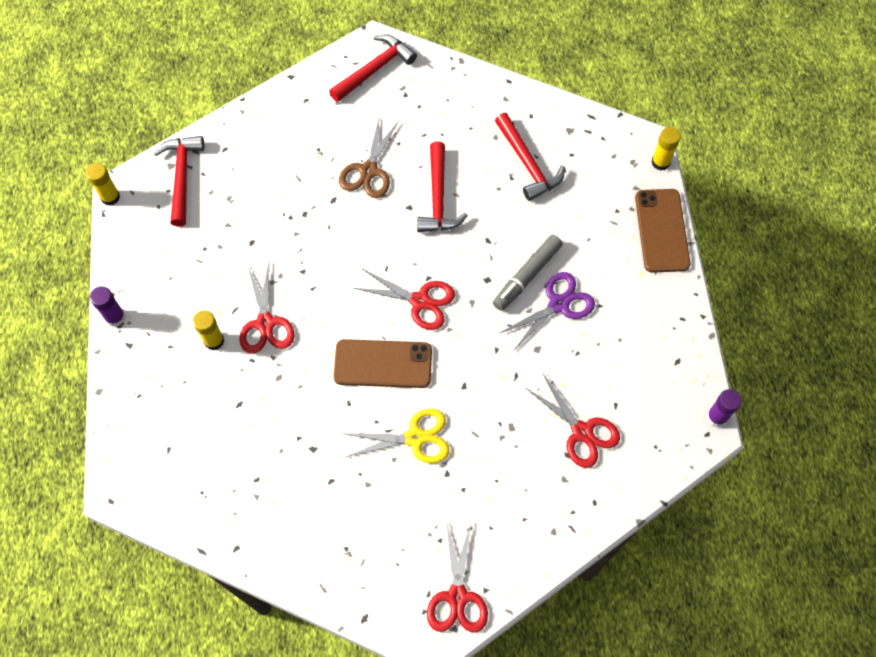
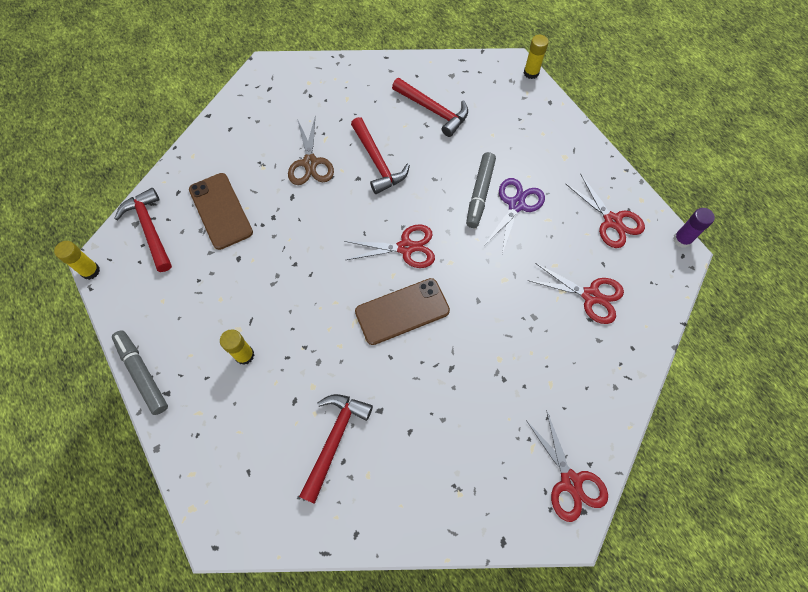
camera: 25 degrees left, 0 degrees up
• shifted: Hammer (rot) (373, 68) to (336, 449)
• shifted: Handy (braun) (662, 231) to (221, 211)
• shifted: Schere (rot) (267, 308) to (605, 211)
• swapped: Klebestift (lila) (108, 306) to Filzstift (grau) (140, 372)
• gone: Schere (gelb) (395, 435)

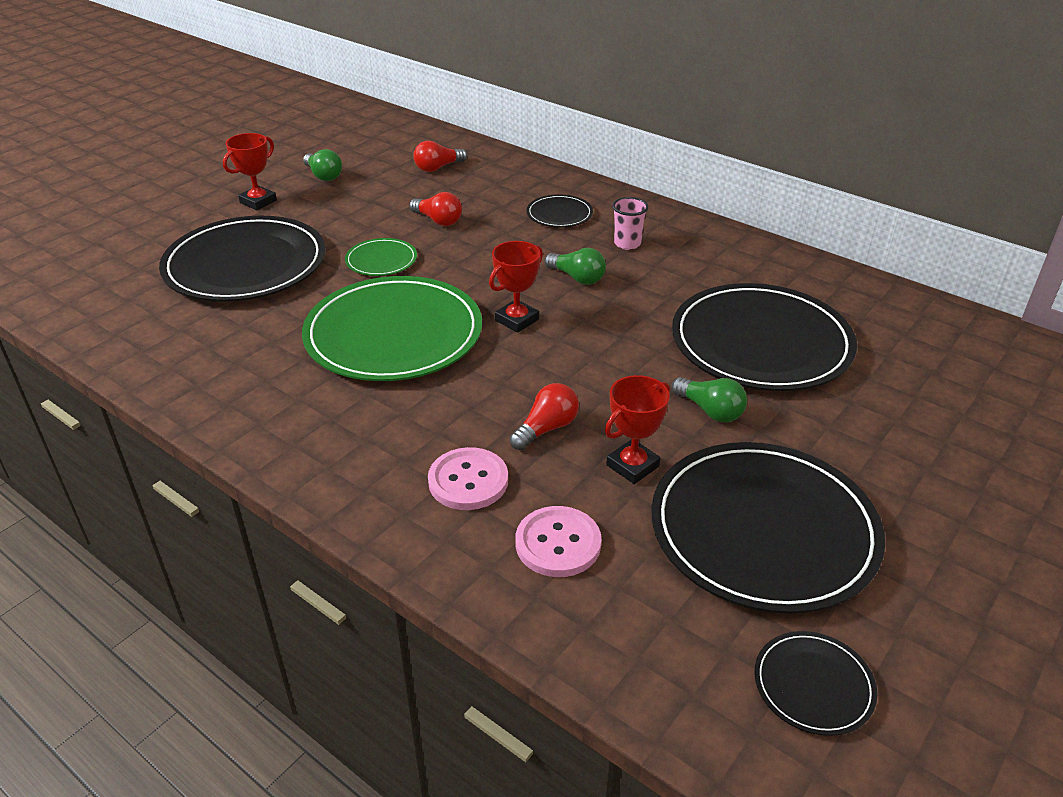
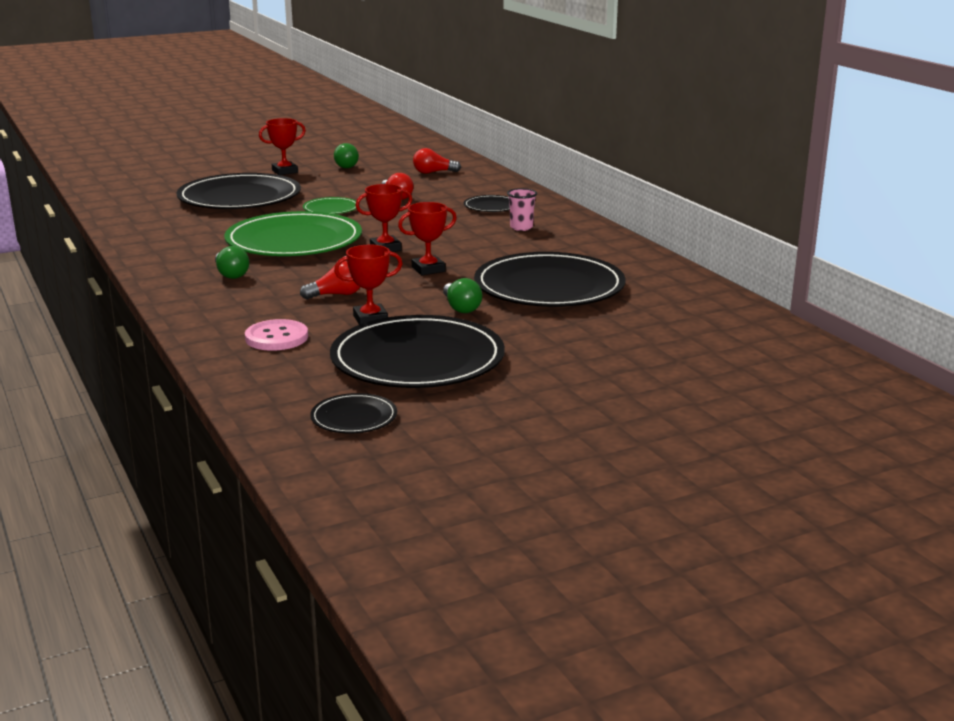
camera: 25 degrees right, 15 degrees down
• shifted: Glühbirne (grün) (575, 266) to (232, 262)
• gone: Knopf (rosa) (468, 478)
• new: Pokal (rot) (427, 238)

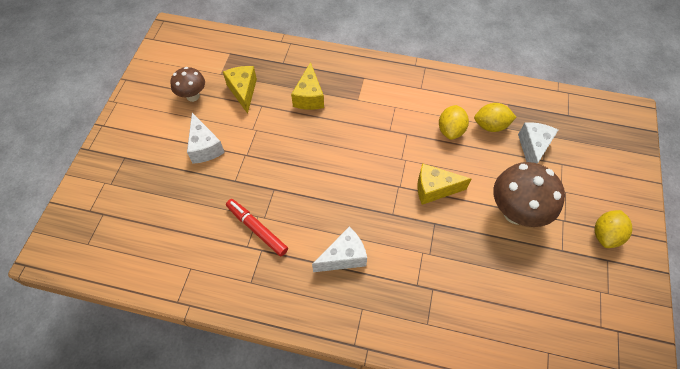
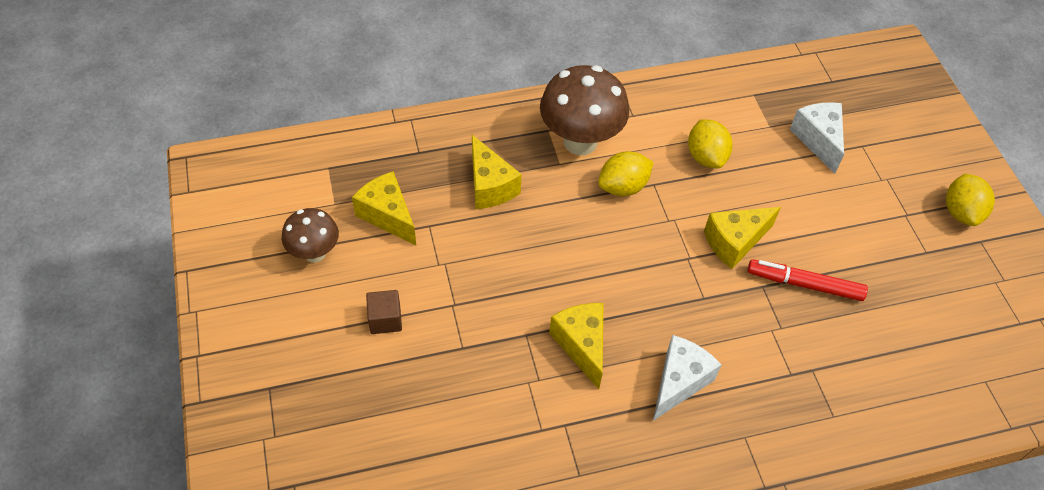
camera: 30 degrees left, 5 degrees down
• shifted: Zitrone (gelb) (495, 117) to (626, 173)
• swapped: Käse (weiß) (206, 138) to Kubus (braun) (384, 312)
• shifted: Pilz (braun) (529, 194) to (584, 110)
• shifted: Filzstift (rot) (257, 227) to (808, 280)
• new: Käse (gelb) (576, 346)

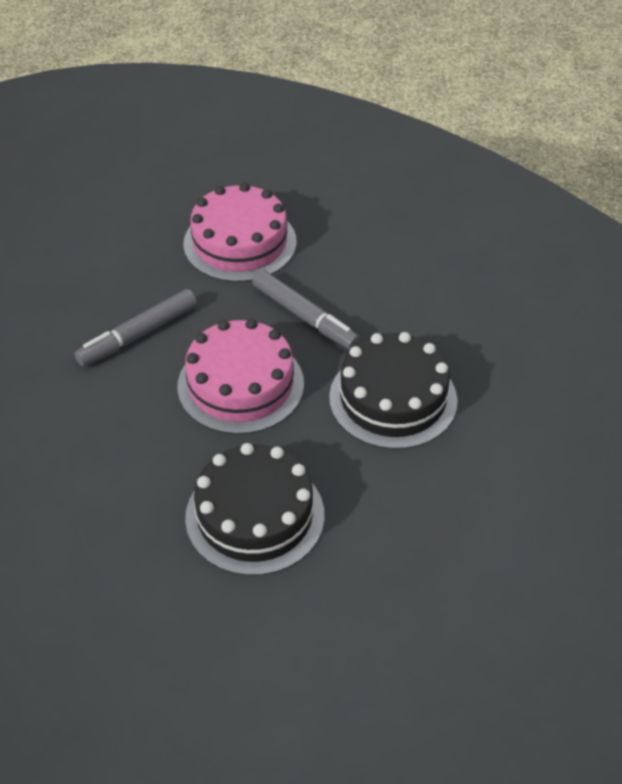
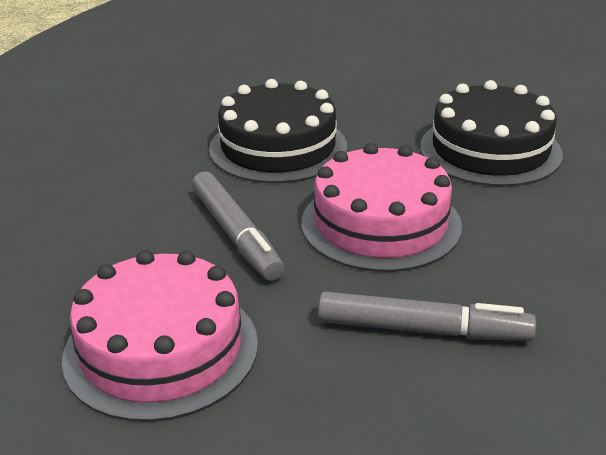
camera: 130 degrees left, 15 degrees down
• rotated: Filzstift (grau) (306, 310) = (238, 226) 150 degrees clockwise

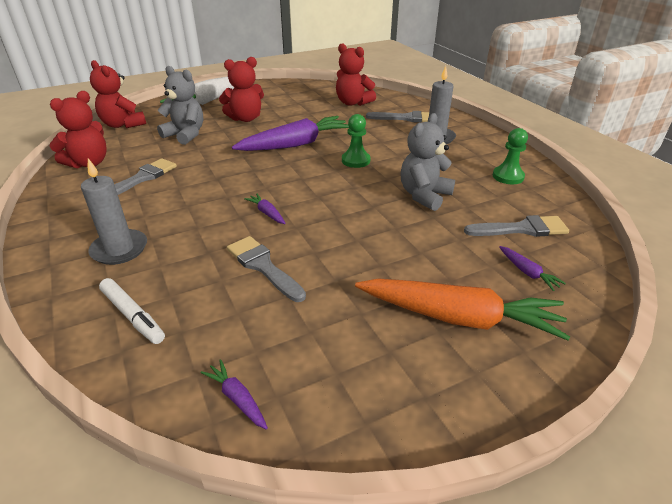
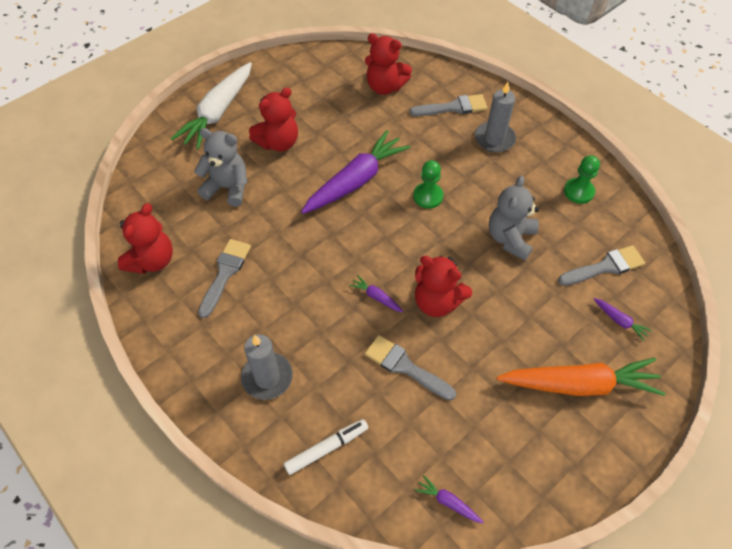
camera: 15 degrees left, 20 degrees up
• shifted: Teddybär (rot) (118, 94) to (443, 286)
• rotated: Filzstift (weiß) (132, 311) = (326, 447) 60 degrees counterclockwise

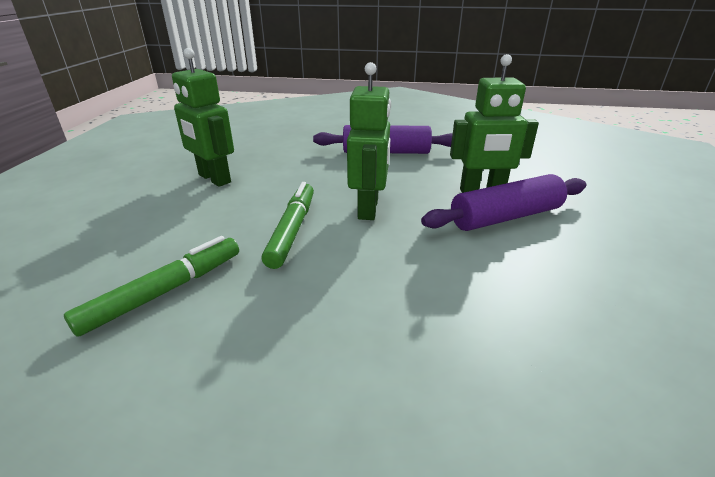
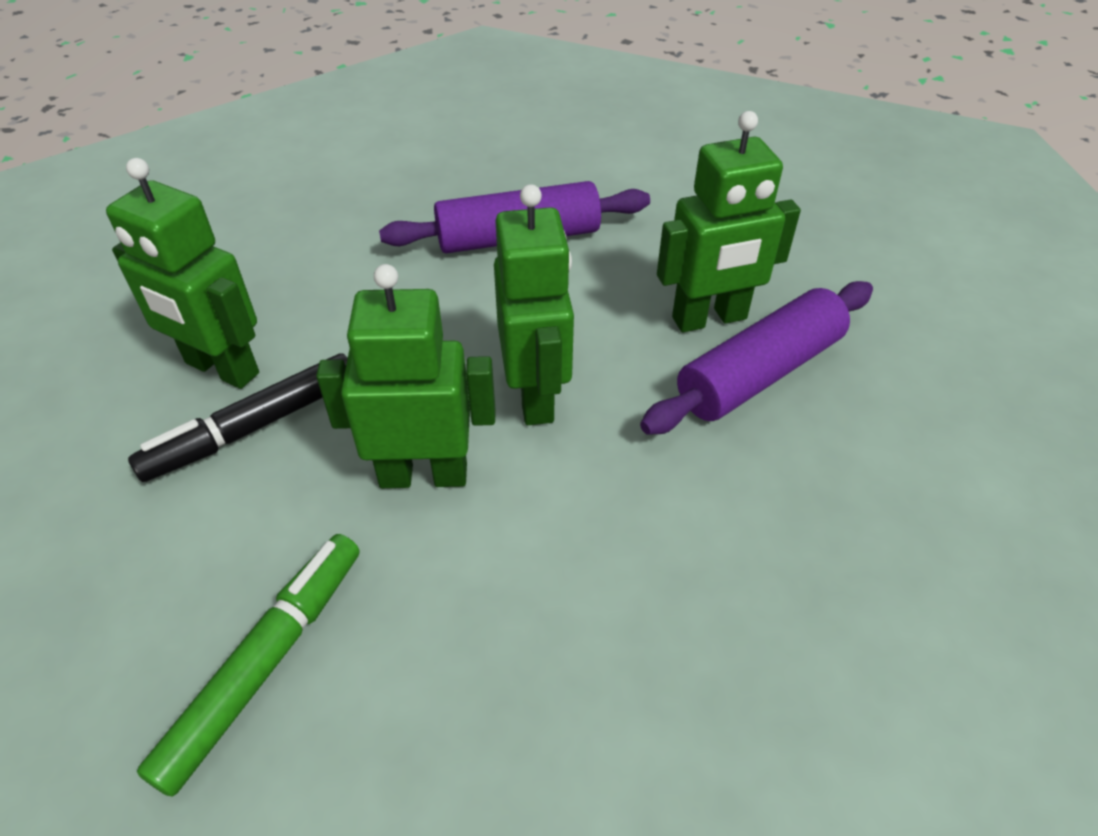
camera: 15 degrees left, 15 degrees up
• swapped: Filzstift (grün) (288, 225) to Roboter (grün) (406, 376)
• new: Filzstift (schwarz) (238, 417)

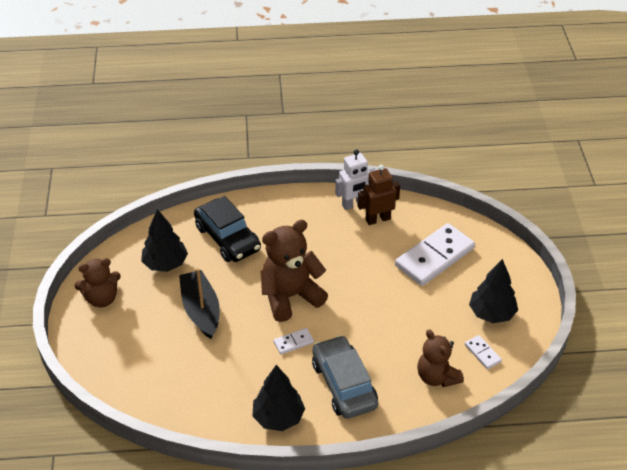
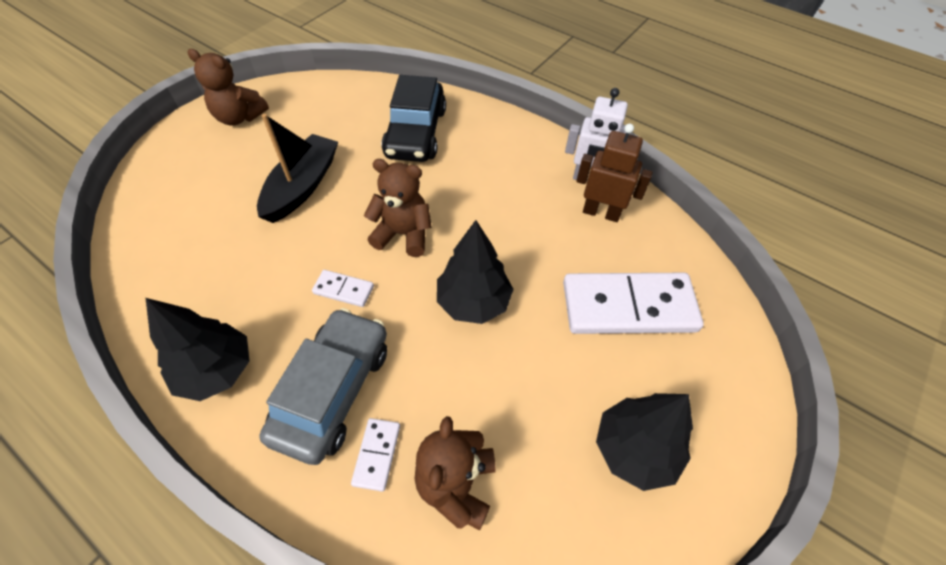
camera: 40 degrees right, 10 degrees up
• shifted: Baum (schwarz) (164, 240) to (475, 272)
• scaled: Teddybär (braun) (294, 271) = (398, 208) x0.66
• shifted: Dominostein (weiß) (483, 352) to (375, 455)

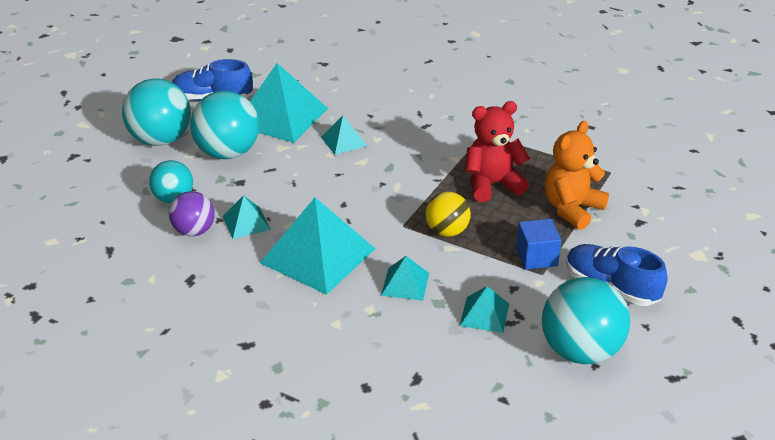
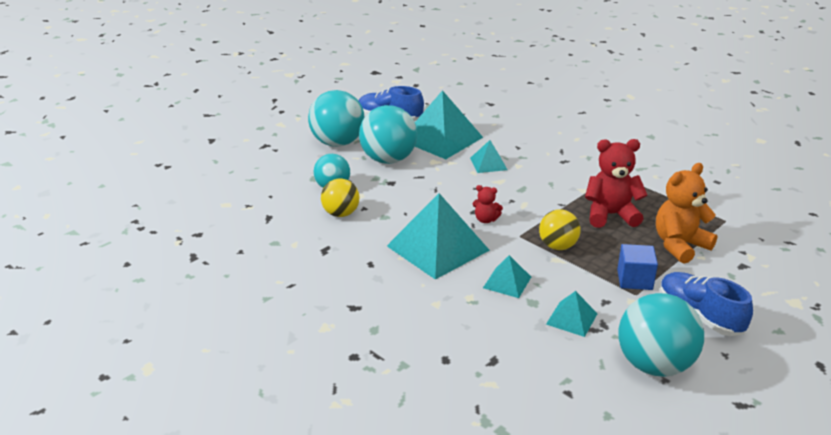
camera: 15 degrees right, 5 degrees down
• repainted: Ball (lila) (192, 213) to Ball (gelb) (340, 198)
• gone: Pyramide (türkis) (247, 217)
• new: Teddybär (rot) (488, 204)

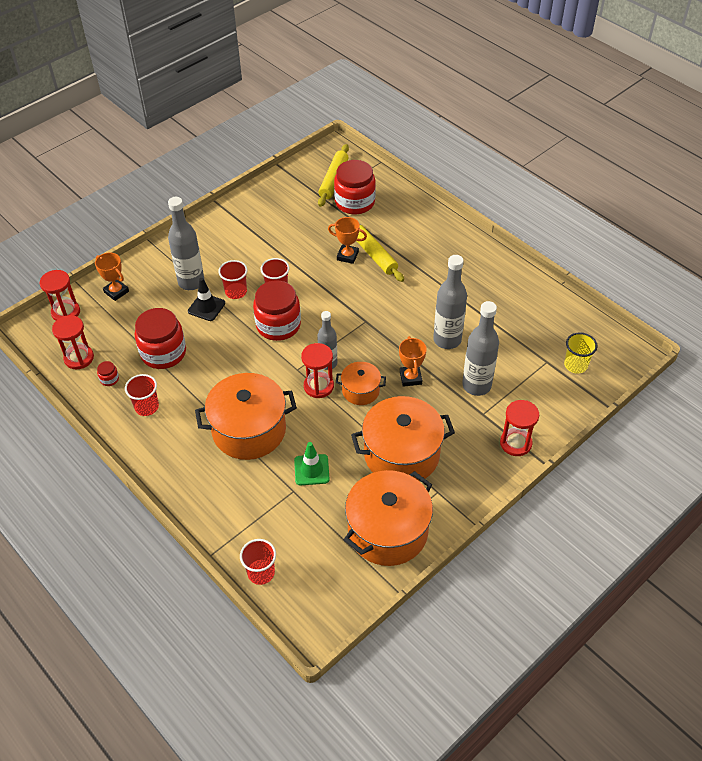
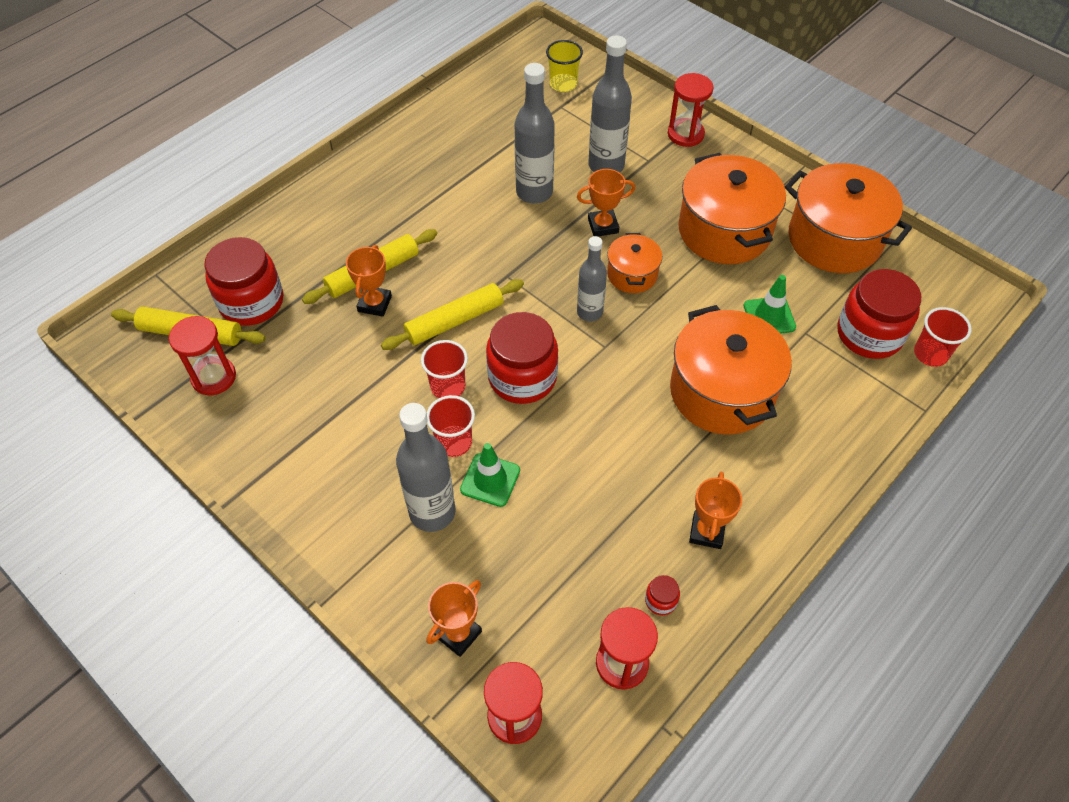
camera: 95 degrees left, 5 degrees up
• repainted: Leitkegel (schwarz) (206, 299) to Leitkegel (grün) (490, 475)
• shifted: Einmachglas (rot) (160, 338) to (879, 314)
• shifted: Sanduhr (rot) (317, 370) to (202, 355)
• swapped: Becher (rot) (142, 395) to Pokal (orange) (715, 510)
• new: Nudelholz (gelb) (452, 314)

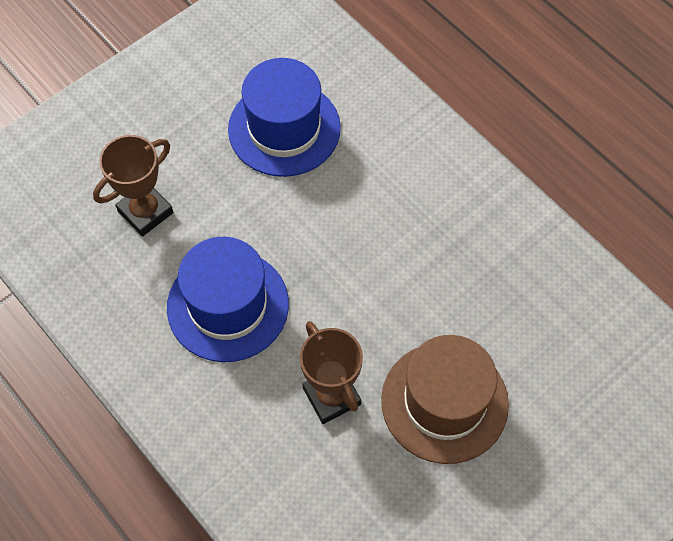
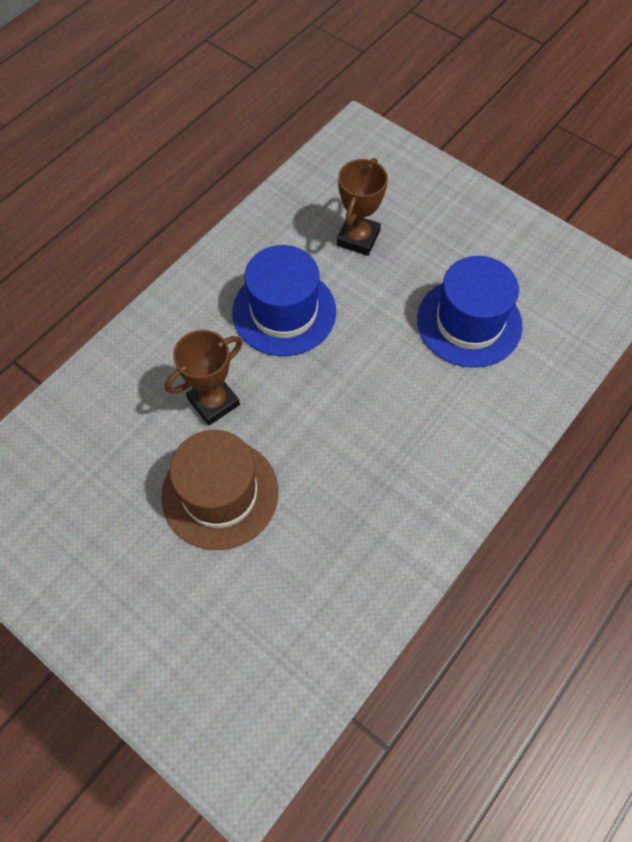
camera: 80 degrees right, 0 degrees up
• rotated: Pokal (braun) (133, 186) = (362, 207) 75 degrees clockwise

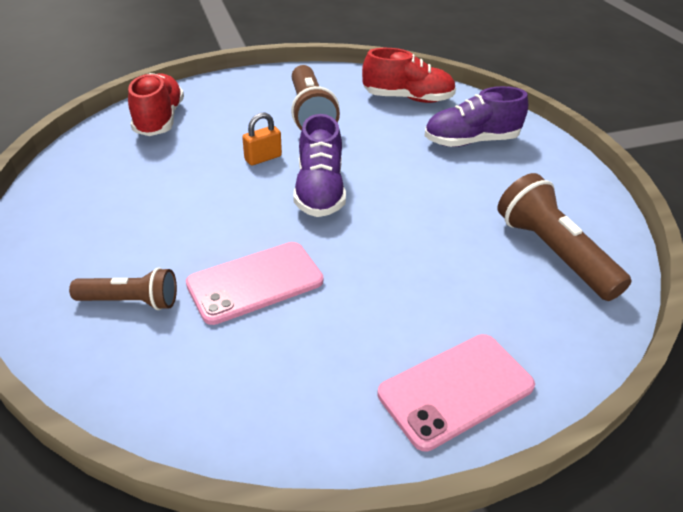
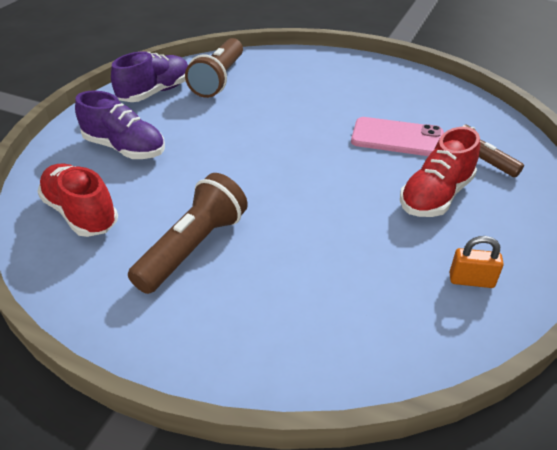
camera: 135 degrees left, 0 degrees up
• shifted: Schuh (rot) (156, 104) to (440, 172)
• shifted: Vorhängeschloss (orange) (262, 138) to (477, 262)
• shifted: Schuh (lila) (319, 165) to (149, 76)
• gone: Handy (rosa) (456, 393)

